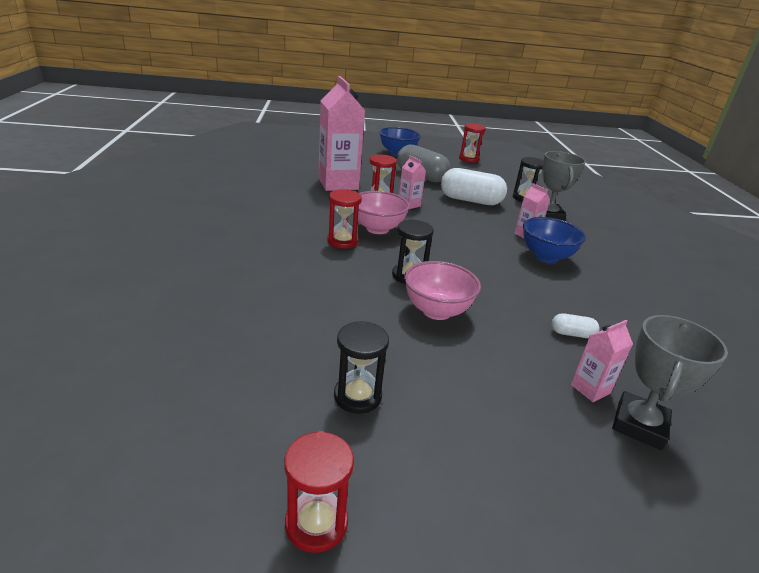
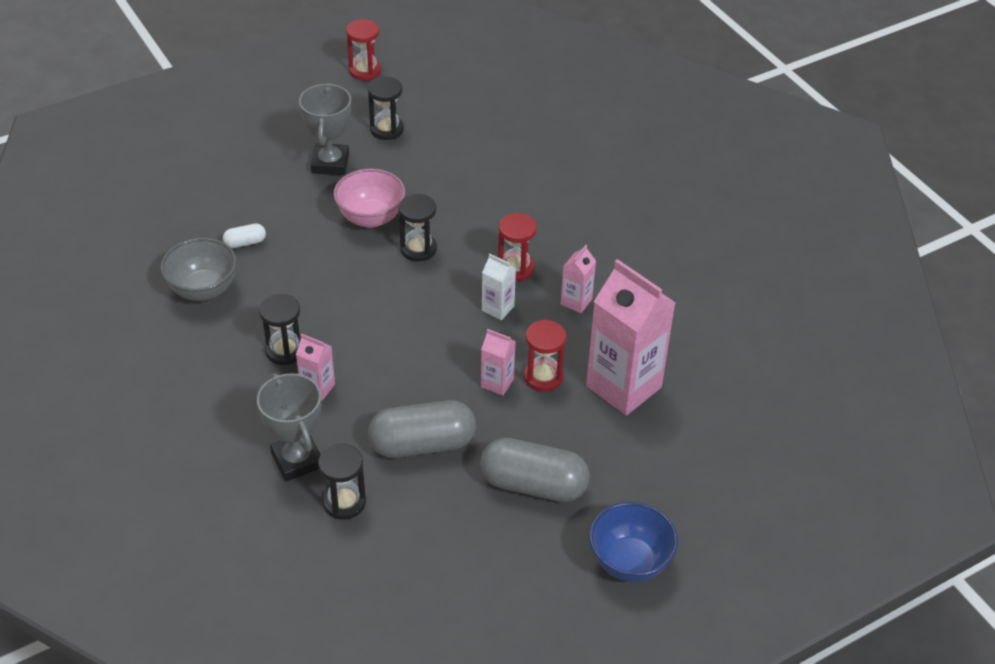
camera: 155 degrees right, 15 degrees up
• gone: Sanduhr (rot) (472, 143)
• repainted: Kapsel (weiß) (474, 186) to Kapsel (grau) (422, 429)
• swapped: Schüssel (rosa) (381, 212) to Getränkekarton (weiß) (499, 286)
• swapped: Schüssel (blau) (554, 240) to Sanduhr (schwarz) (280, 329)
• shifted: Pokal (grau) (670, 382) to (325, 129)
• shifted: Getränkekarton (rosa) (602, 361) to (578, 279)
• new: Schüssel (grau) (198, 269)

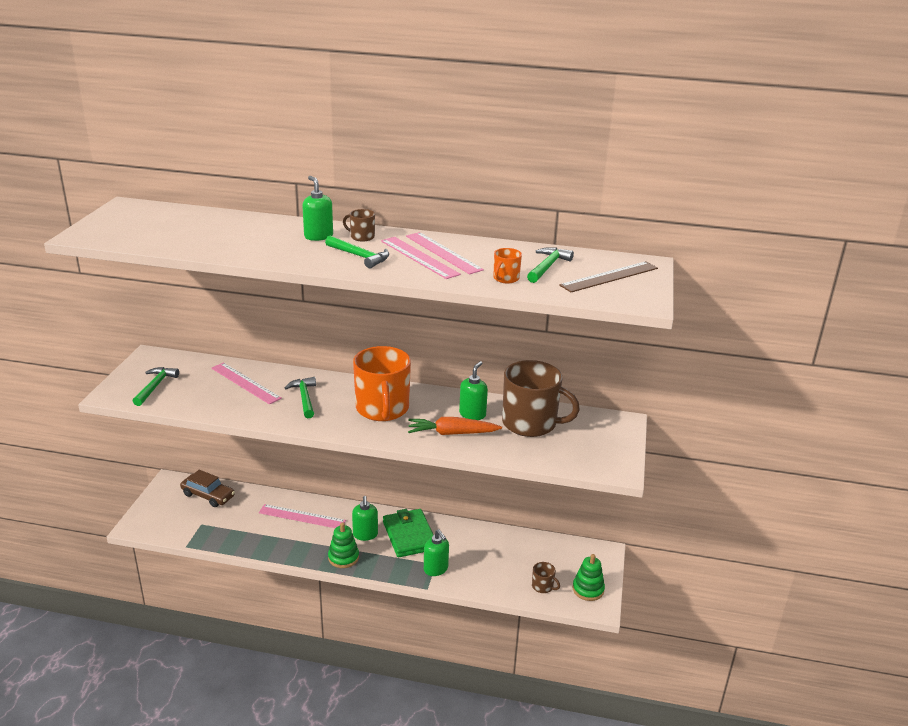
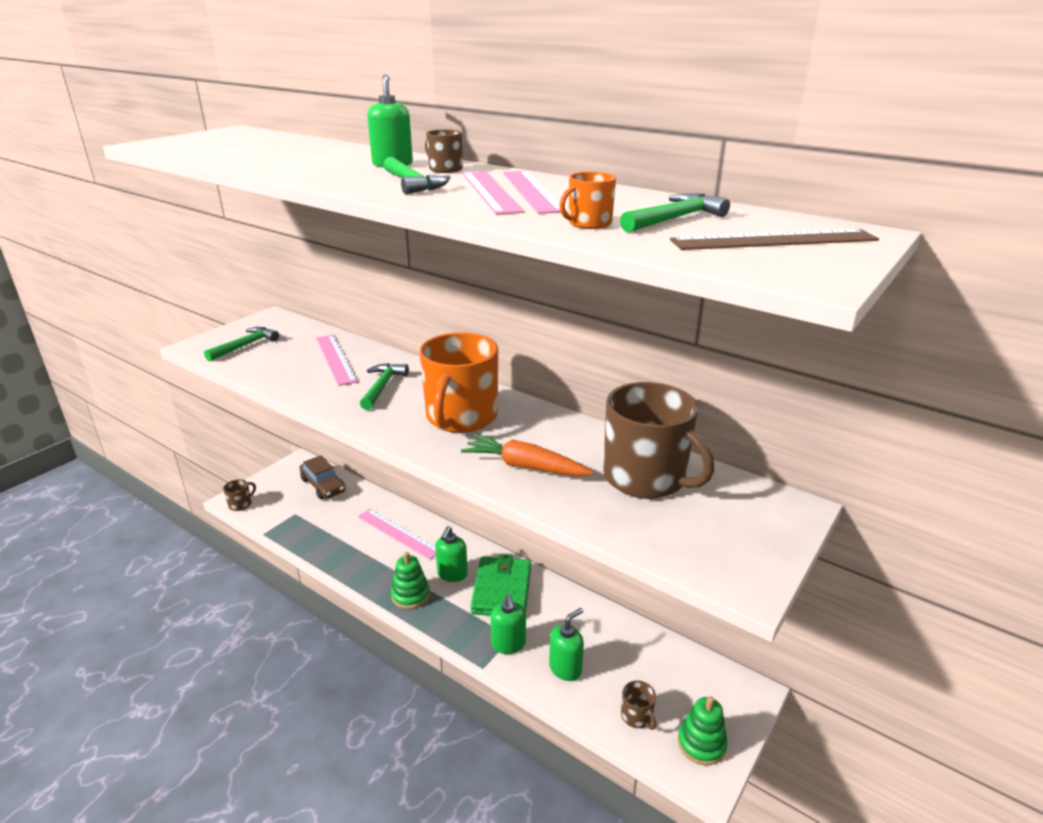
camera: 25 degrees right, 0 degrees up
• shifted: Seifenspender (grün) (473, 390) to (566, 644)
• new: Tasse (braun) (239, 495)

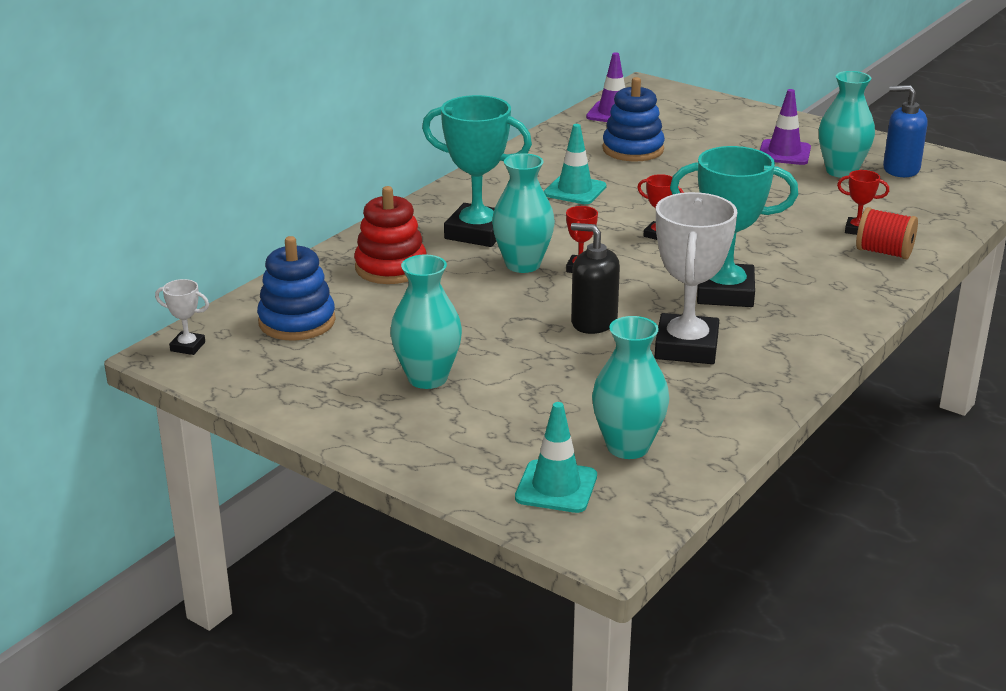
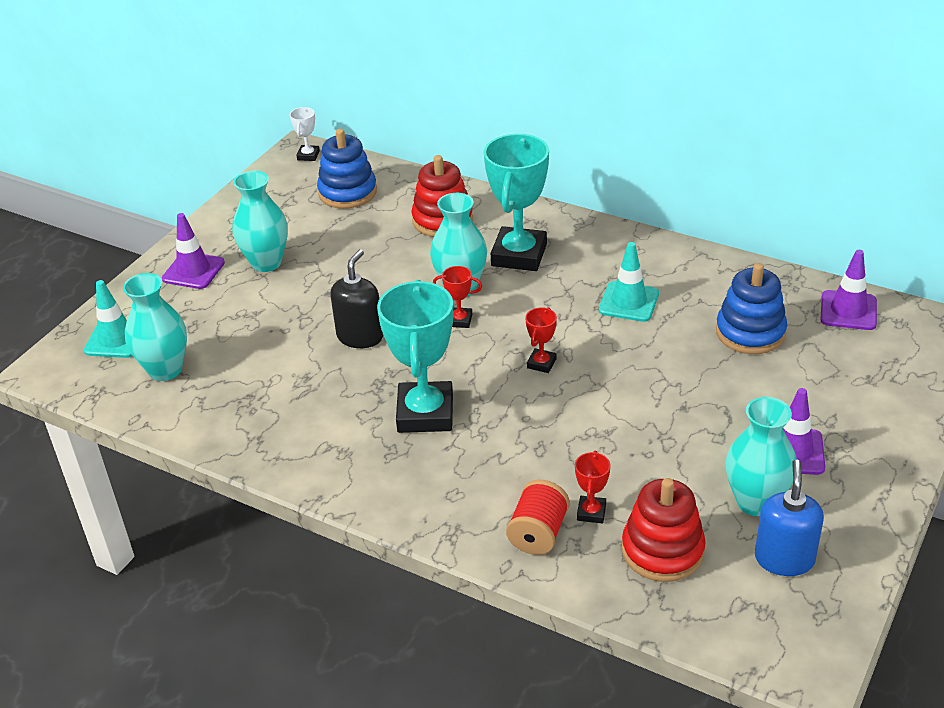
camera: 85 degrees right, 10 degrees up
• gone: Pokal (weiß) (696, 278)
• new: Leitkegel (lila) (193, 251)
• new: Stapelspielzeug (rot) (664, 530)

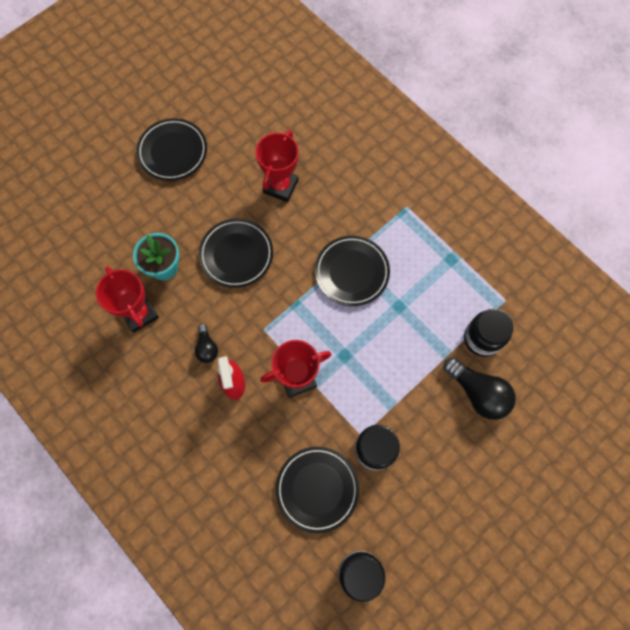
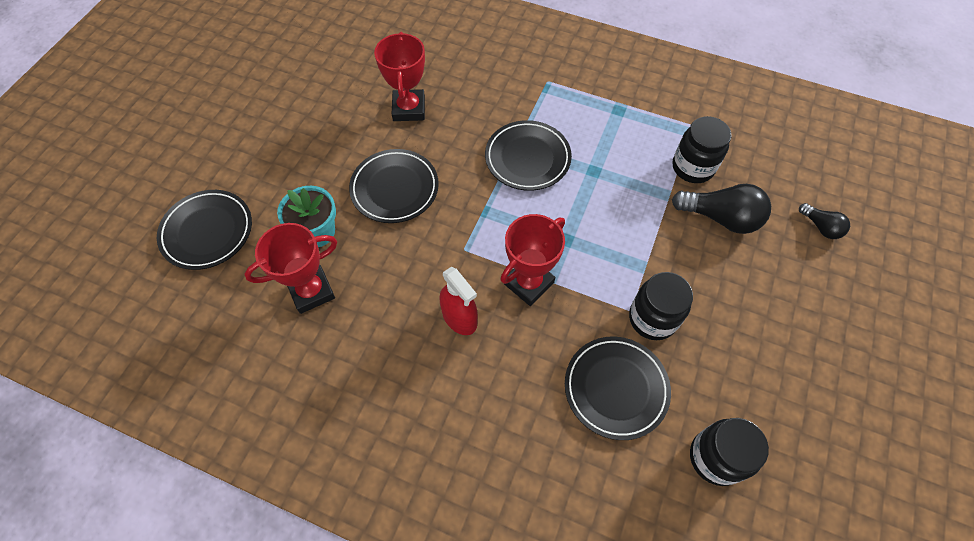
camera: 25 degrees left, 10 degrees down
• shifted: Teller (schwarz) (171, 149) to (204, 230)
• rotated: Pokal (rot) (127, 299) = (290, 268) 60 degrees counterclockwise
• shifted: Glühbirne (schwarz) (206, 343) to (824, 221)

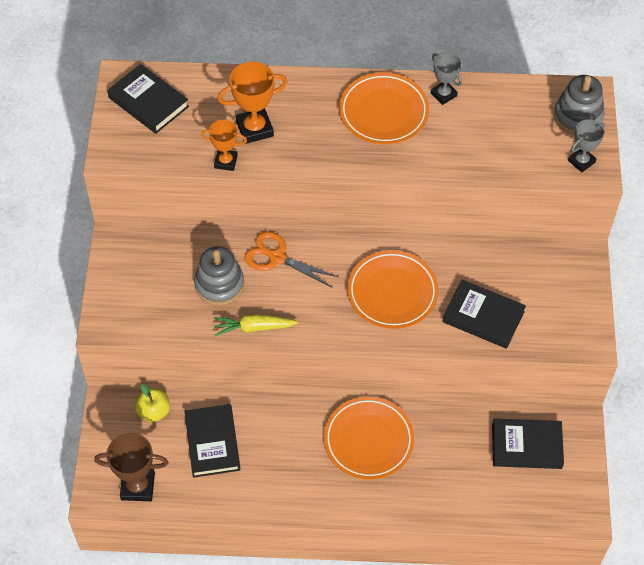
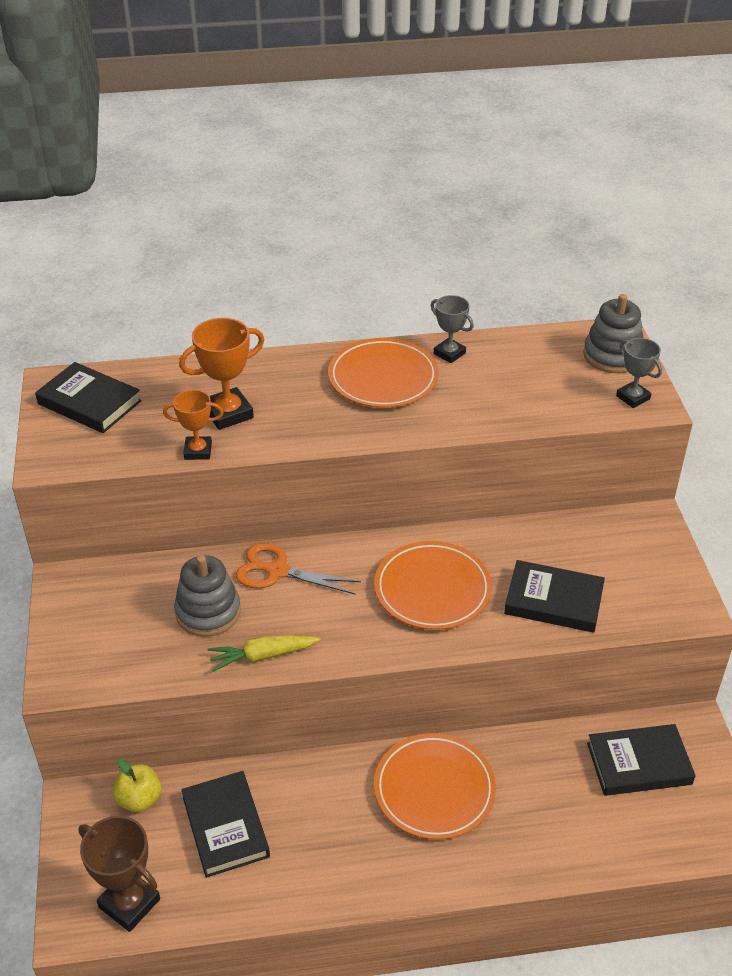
camera: 10 degrees left, 15 degrees down
• rotated: Pokal (grau) (586, 145) = (639, 373) 75 degrees counterclockwise
• rotated: Pokal (braun) (131, 467) = (119, 874) 45 degrees clockwise

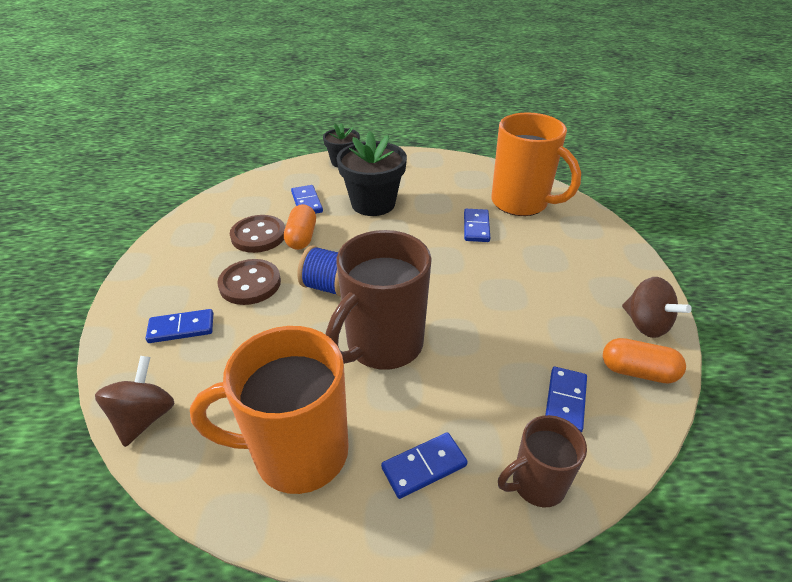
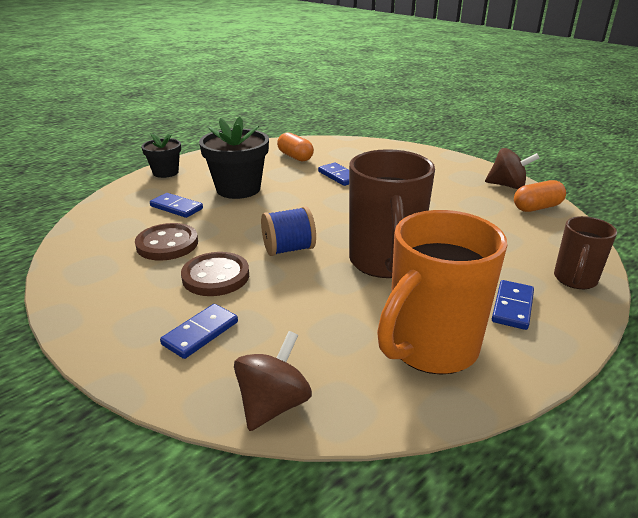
camera: 40 degrees left, 10 degrees down
• gone: Tasse (orange) (536, 164)
• shifted: Kapsel (orange) (300, 227) to (295, 146)
• rotated: Kreisel (braun) (134, 401) = (273, 381) 60 degrees clockwise
• gone: Dominostein (blau) (566, 400)

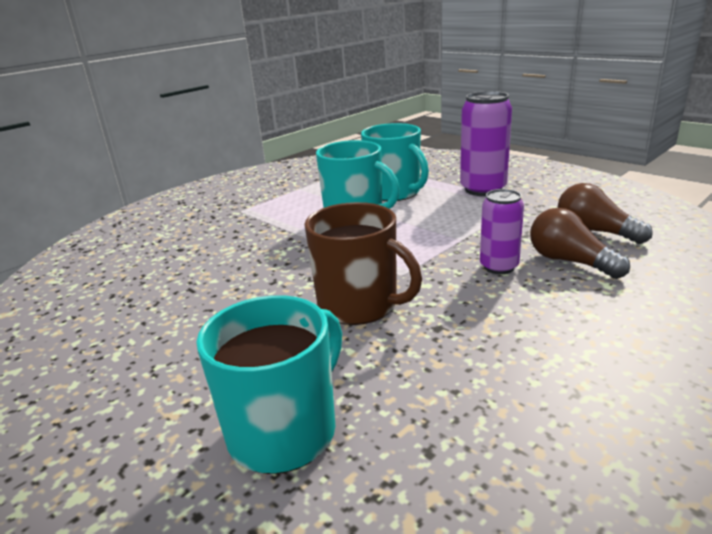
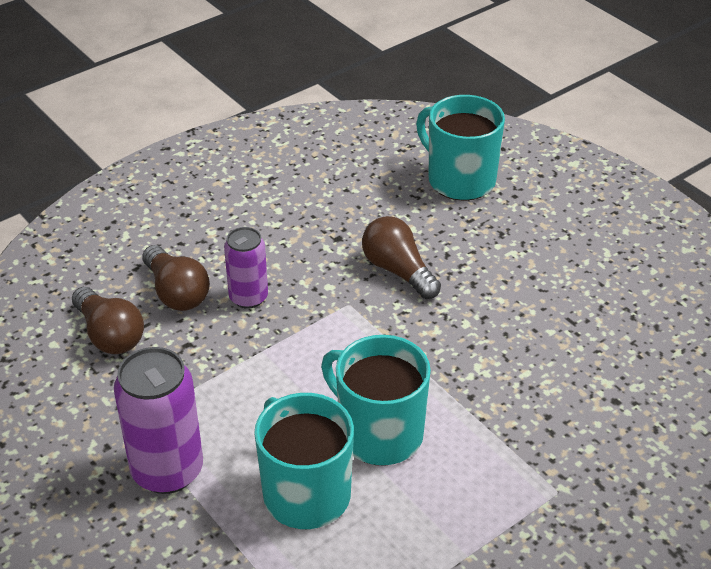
camera: 175 degrees left, 15 degrees up
• swapped: Tasse (braun) (363, 263) to Glühbirne (braun) (401, 257)
• rotated: Tasse (türkis) (269, 384) = (460, 148) 90 degrees clockwise

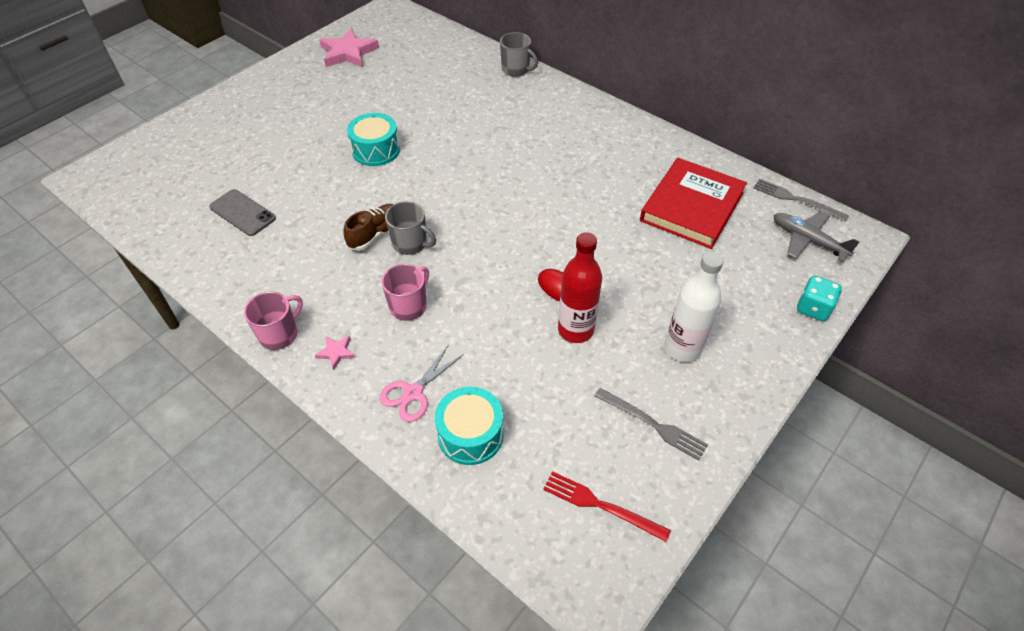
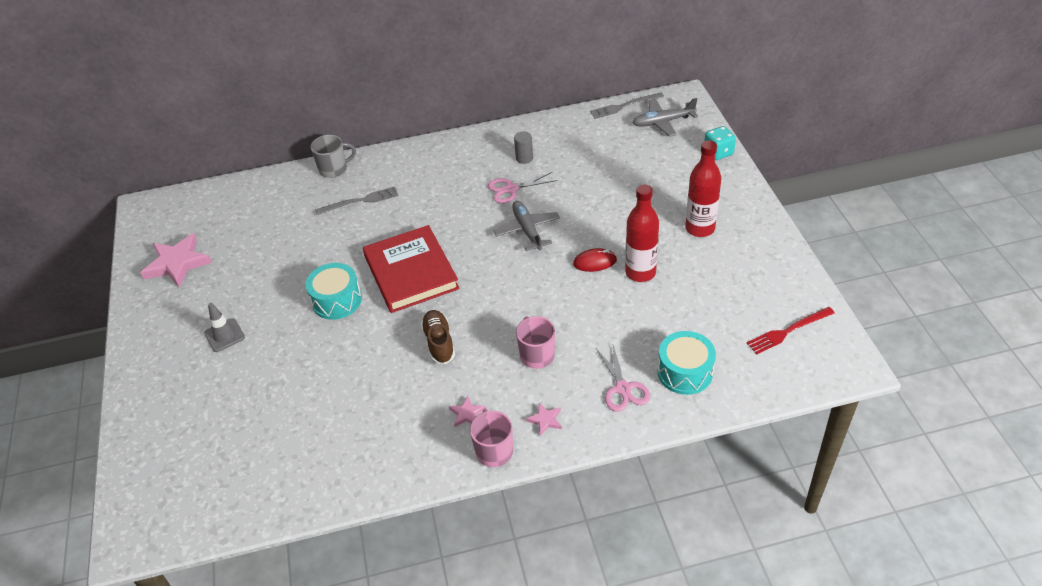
camera: 50 degrees left, 5 degrees down
• shifted: Buch (rot) (693, 203) to (411, 269)
• gone: Handy (grau) (242, 212)
• gone: Tasse (grau) (410, 228)
• repainted: Flasche (weiß) (694, 307) to Flasche (rot) (703, 188)
• shifted: Gabel (grau) (651, 424) to (356, 201)
• new: Vollzylinder (grau) (523, 147)
• new: Schere (rosa) (522, 187)
• new: Flugzeug (grau) (526, 226)
• new: Leitkegel (grau) (224, 327)
• new: Stern (rosa) (467, 411)

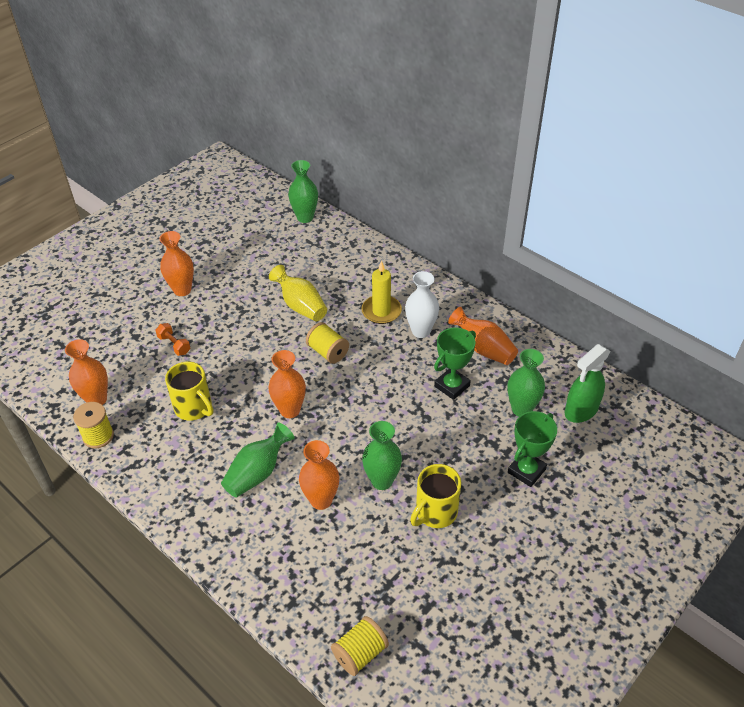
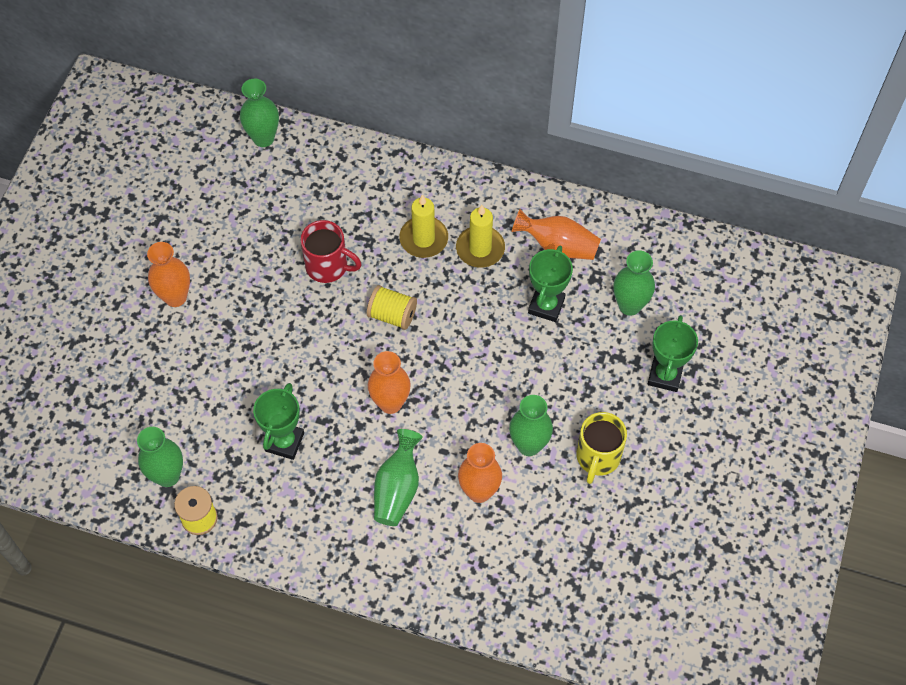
camera: 25 degrees left, 15 degrees up
• swapped: Vase (gelb) (298, 293) to Tasse (rot) (331, 251)
• swapped: Vase (weiß) (422, 304) to Kerze (gelb) (480, 236)
• gone: Hantel (orange) (172, 339)
• repainted: Vase (orange) (86, 372) to Vase (grün) (160, 457)
• gone: Sprühflasche (grün) (587, 383)
• swapped: Tasse (gelb) (189, 391) to Pokal (grün) (278, 421)
• gone: Garnrolle (gelb) (360, 646)

